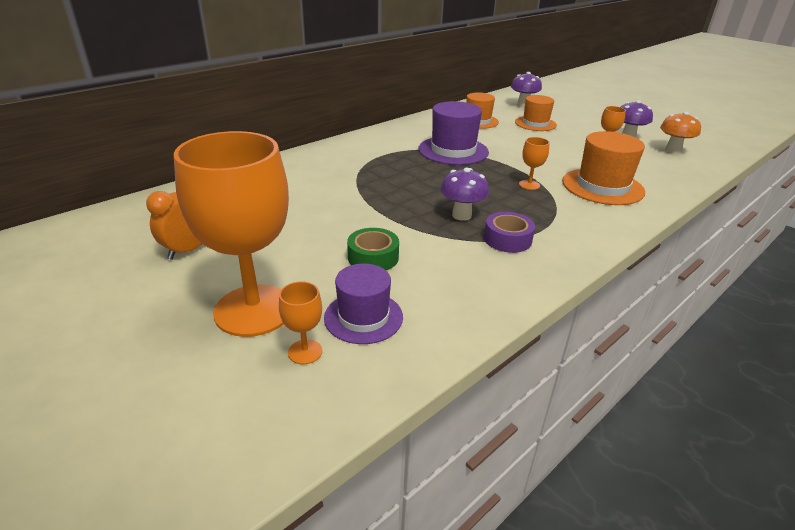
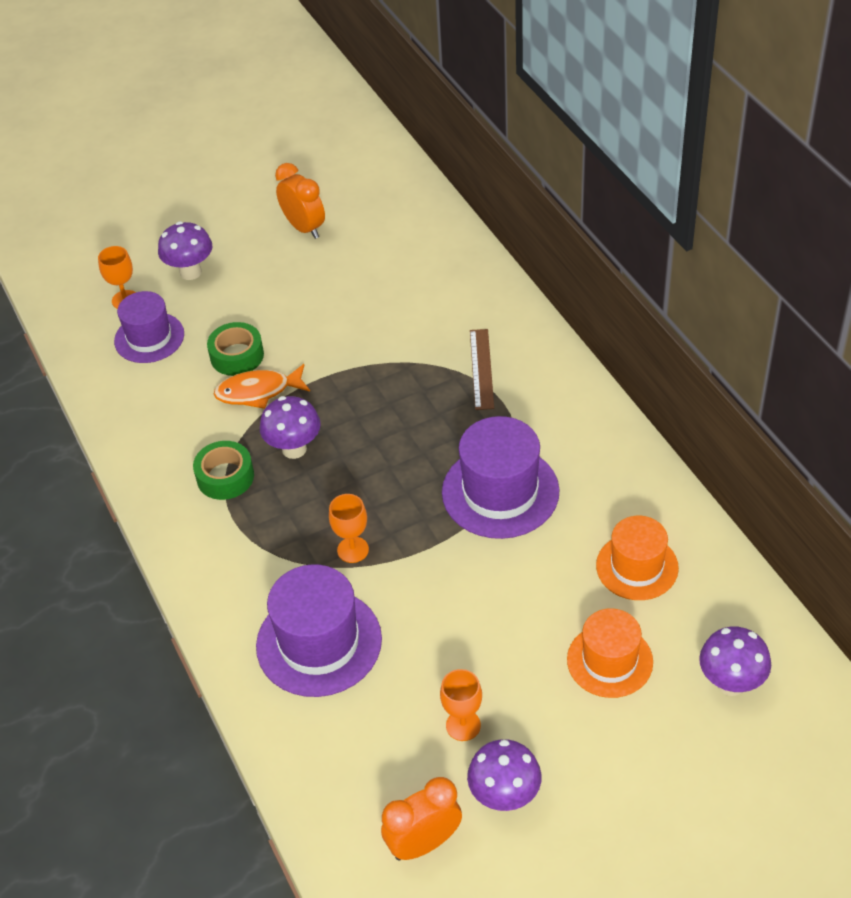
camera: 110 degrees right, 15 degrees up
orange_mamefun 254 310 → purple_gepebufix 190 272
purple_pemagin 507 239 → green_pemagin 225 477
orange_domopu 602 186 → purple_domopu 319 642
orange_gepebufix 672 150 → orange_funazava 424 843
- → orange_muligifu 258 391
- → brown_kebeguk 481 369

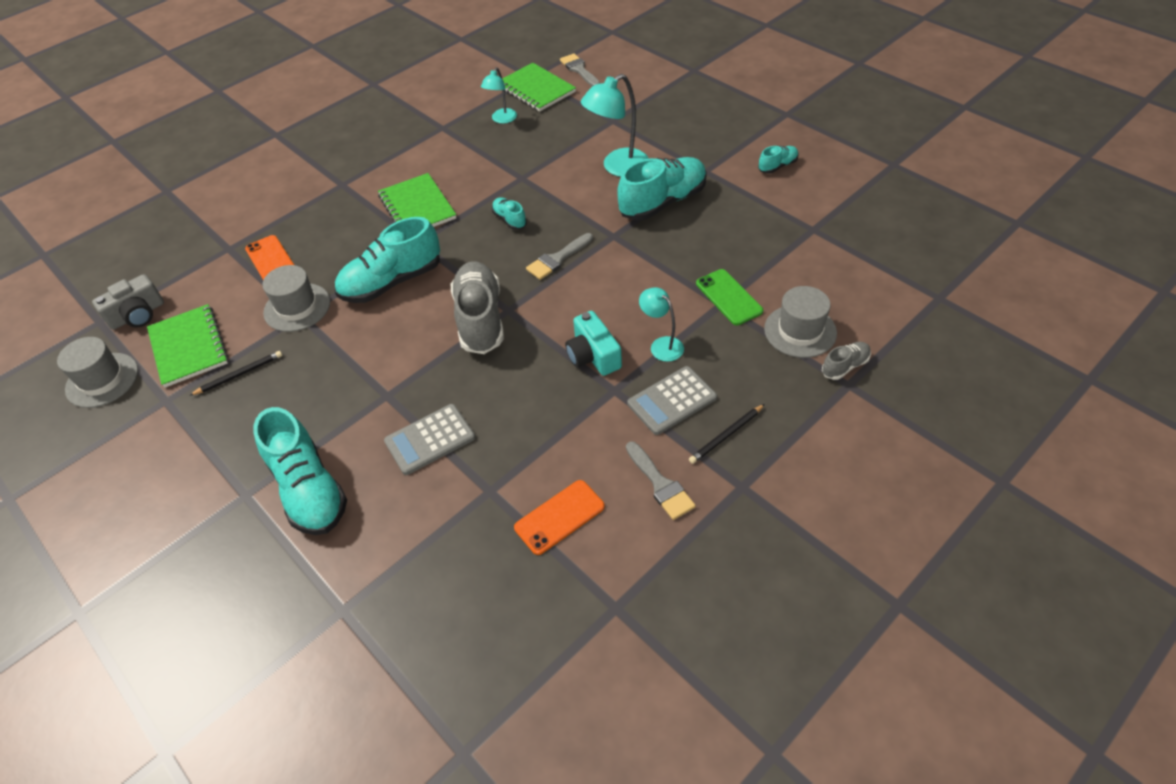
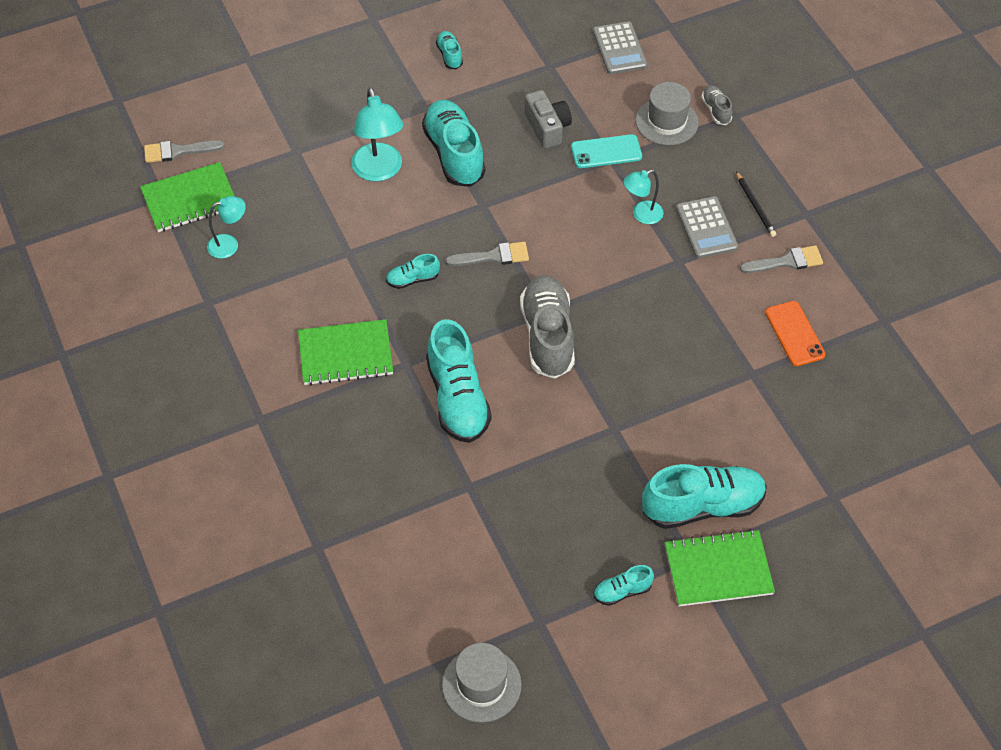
camera: 75 degrees left, 5 degrees up
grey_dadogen 137 315 → grey_dadogen 547 127, relocated
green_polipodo 188 347 → green_polipodo 718 570, relocated
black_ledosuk 239 374 → -
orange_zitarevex 271 260 → -
grey_domopu 297 307 → -
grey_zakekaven 430 440 → grey_zakekaven 619 48, relocated
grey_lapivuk 480 319 → grey_lapivuk 547 336, 75 degrees clockwise
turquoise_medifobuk 502 119 → turquoise_medifobuk 229 244, 60 degrees counterclockwise
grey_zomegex 557 259 → grey_zomegex 493 256, 75 degrees counterclockwise
turquoise_dadogen 593 355 → -
green_zitarevex 729 297 → turquoise_zitarevex 606 152
- → turquoise_lapivuk 622 591

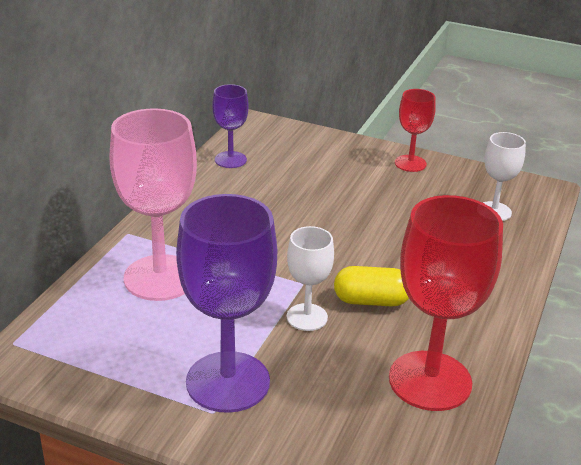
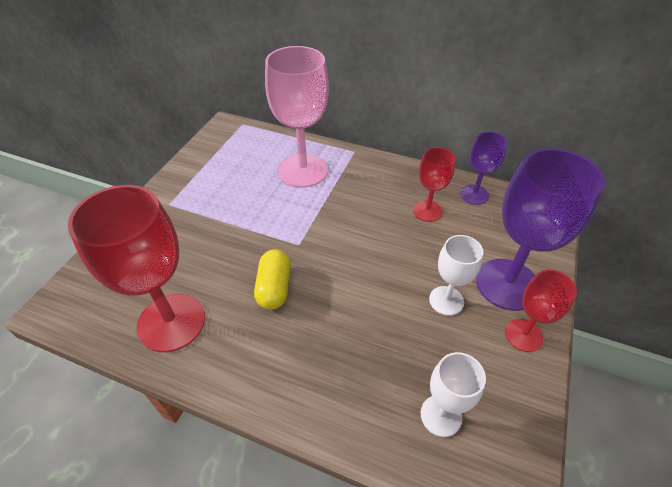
camera: 90 degrees right, 15 degrees up
purple_mamefun 228 382 → purple_mamefun 507 284, relocated
white_mamefun 307 317 → white_mamefun 446 300, relocated
- → red_mamefun 427 211

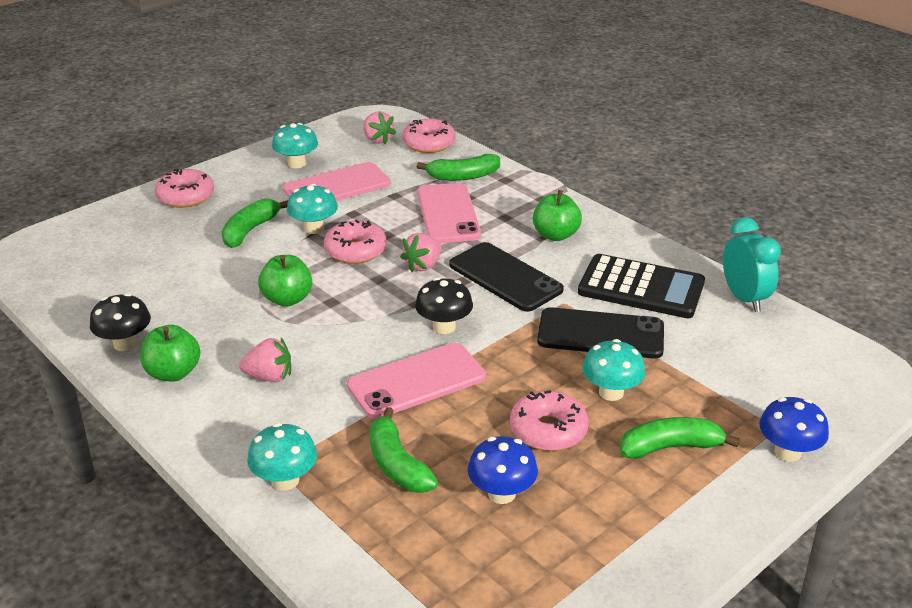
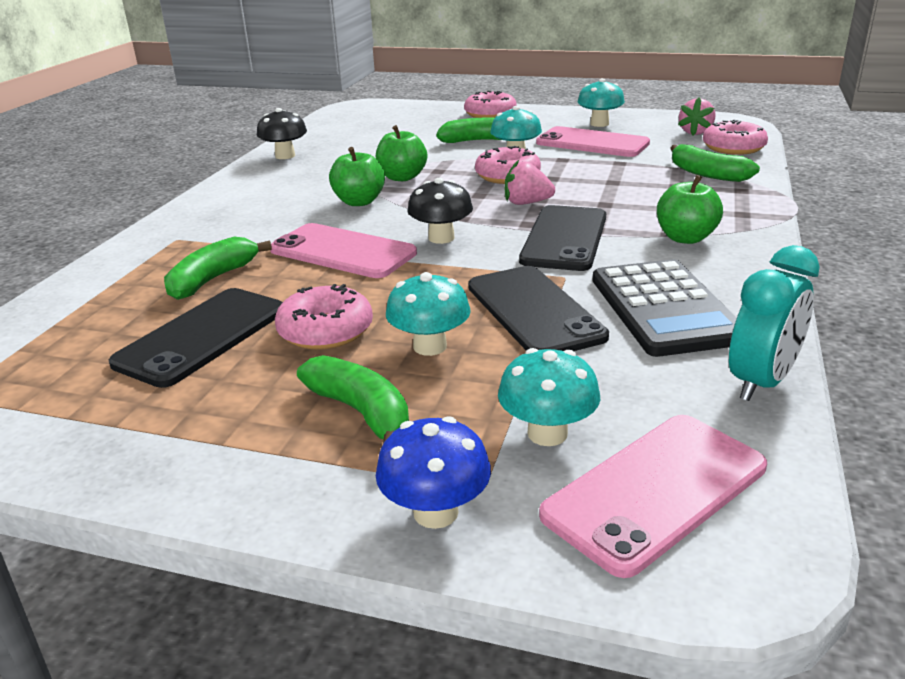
camera: 60 degrees right, 5 degrees down
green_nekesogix 173 373 → green_nekesogix 359 202, relocated
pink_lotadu 269 377 → -
turquoise_gepebufix 285 480 → turquoise_gepebufix 547 433, relocated
pink_zitarevex 448 214 → pink_zitarevex 655 490, relocated
blue_gepebufix 501 493 → black_zitarevex 202 336

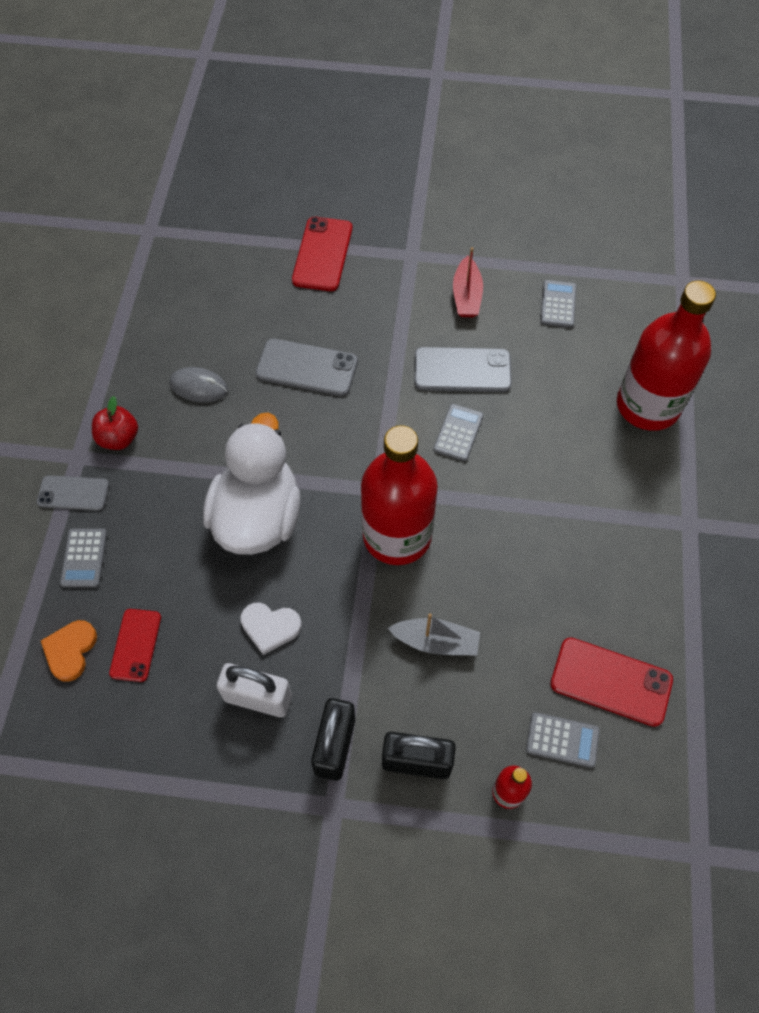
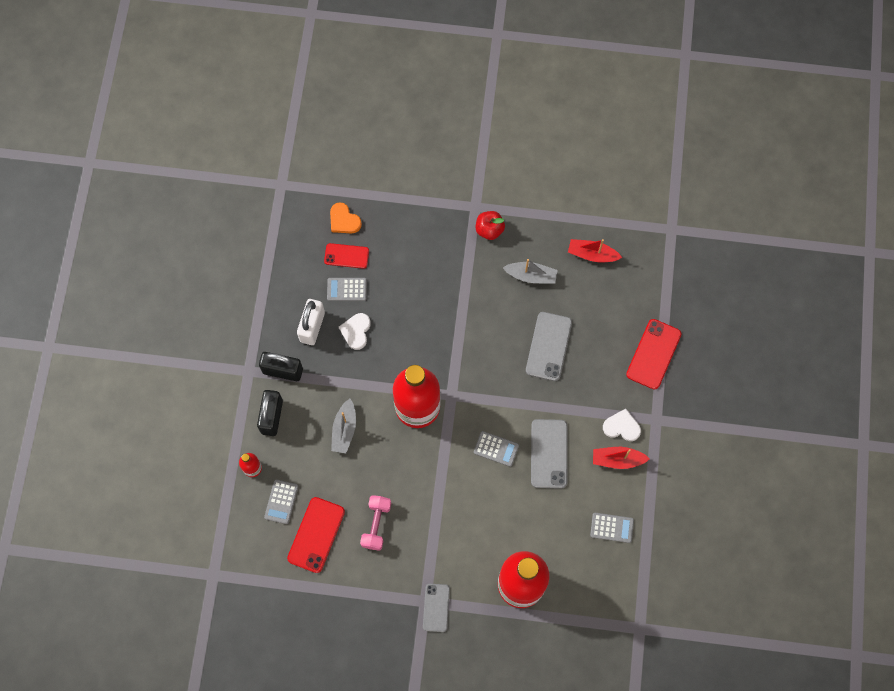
camera: 90 degrees right, 10 degrees up
grey_zitarevex 73 493 → grey_zitarevex 436 607, relocated
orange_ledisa 70 650 → orange_ledisa 344 220, 150 degrees counterclockwise
grey_zakekaven 84 558 → grey_zakekaven 347 289, relocated
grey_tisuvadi 198 387 → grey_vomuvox 531 276
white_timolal 258 517 → -
red_zitarevex 322 254 → red_zitarevex 653 354, 75 degrees counterclockwise
- → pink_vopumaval 376 524
- → red_vomuvox 592 254
- → white_ledisa 622 427

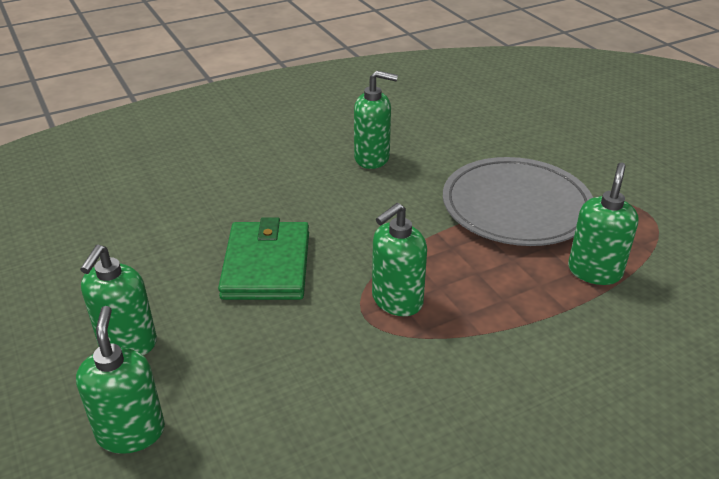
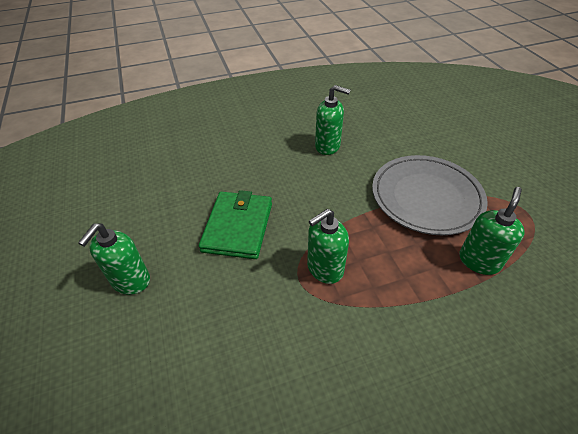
camera: 10 degrees right, 10 degrees up
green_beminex 131 432 → -

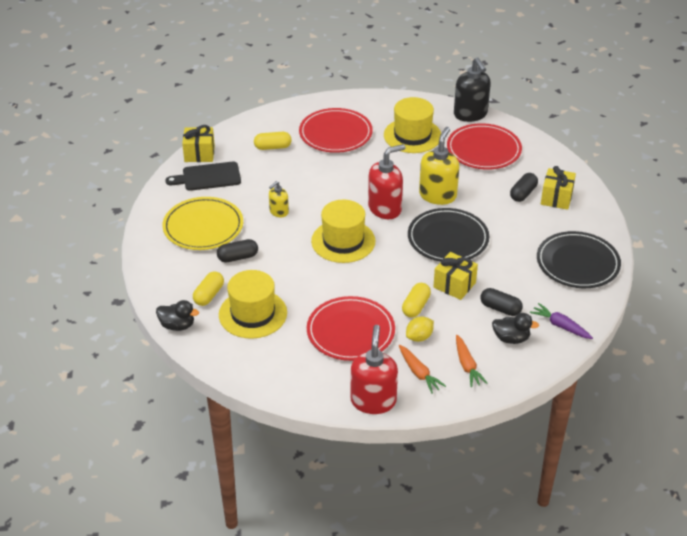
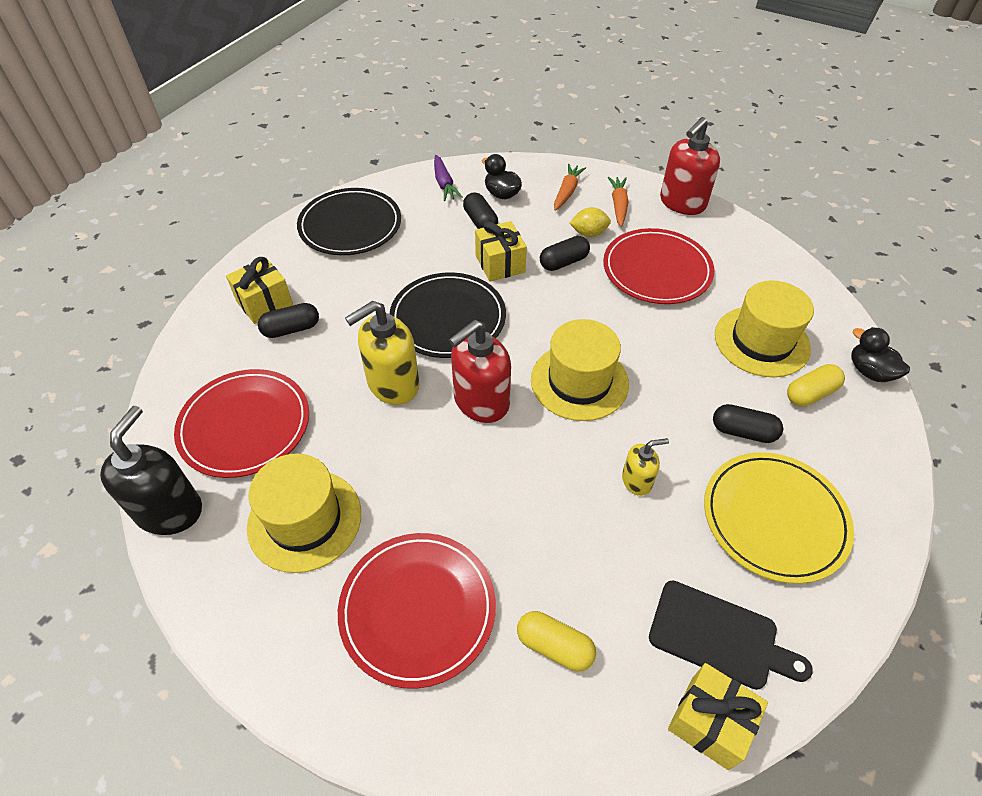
camera: 145 degrees left, 10 degrees up
red_beminex 385 208 → red_beminex 481 402, 45 degrees counterclockwise
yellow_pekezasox 416 306 → black_pekezasox 563 262

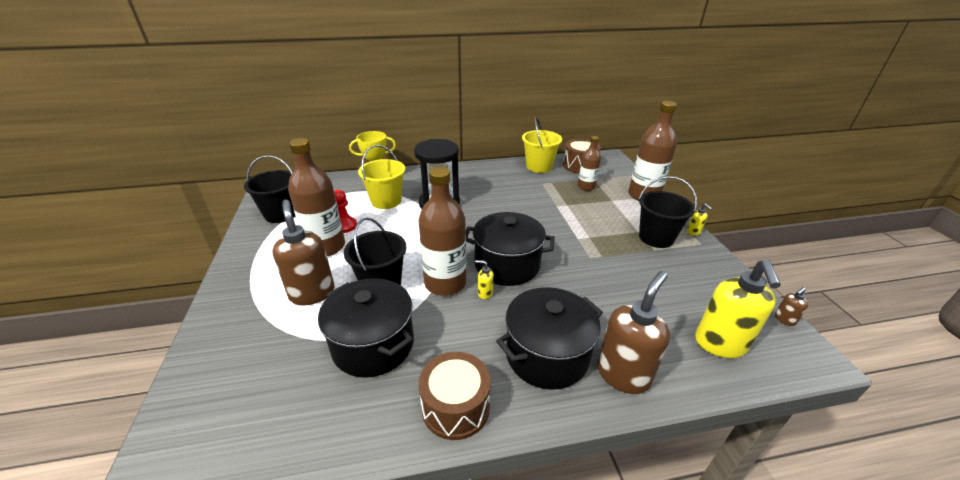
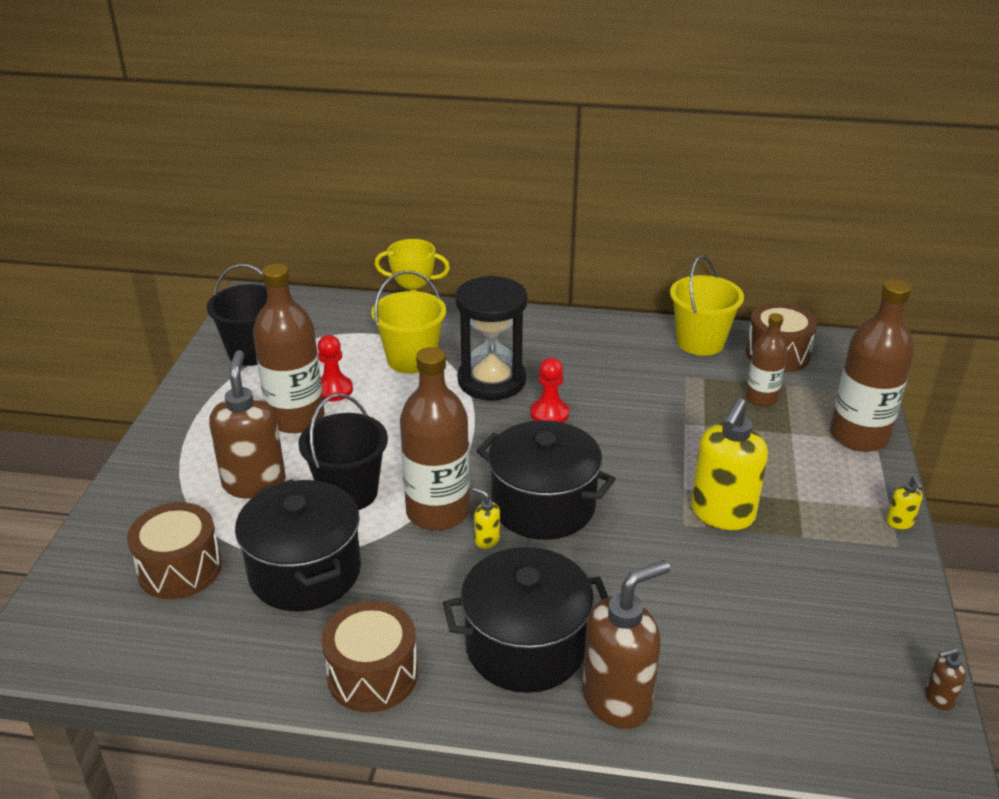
camera: 20 degrees right, 0 degrees up
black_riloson 656 238 → -
yellow_beminex 720 344 → yellow_beminex 722 514, relocated
- → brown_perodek 180 569
- → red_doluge 549 413

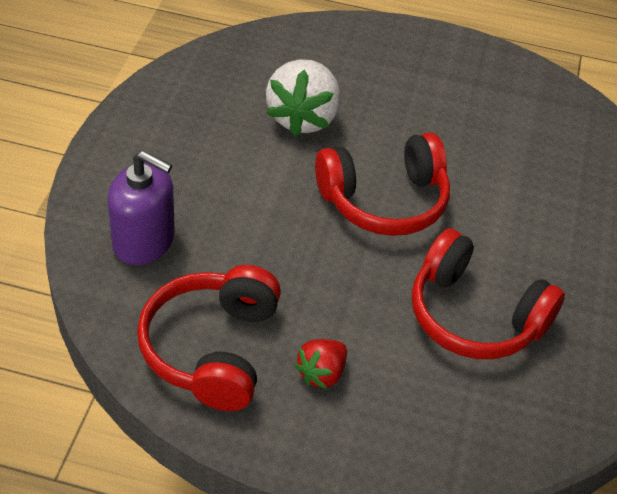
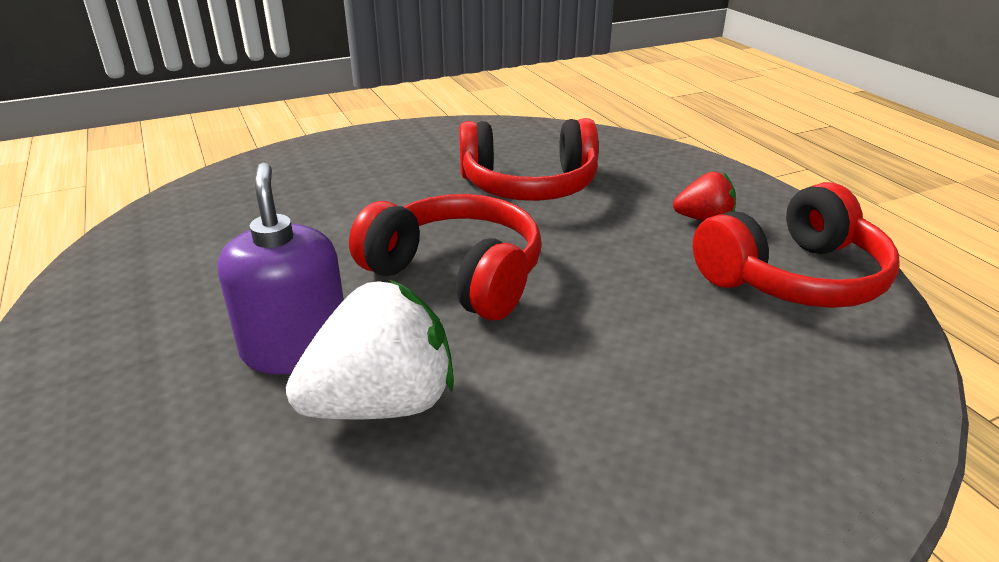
camera: 125 degrees left, 15 degrees down
purple_beminex 144 241 → purple_beminex 295 348, relocated
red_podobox 475 315 → red_podobox 529 185, 90 degrees clockwise

